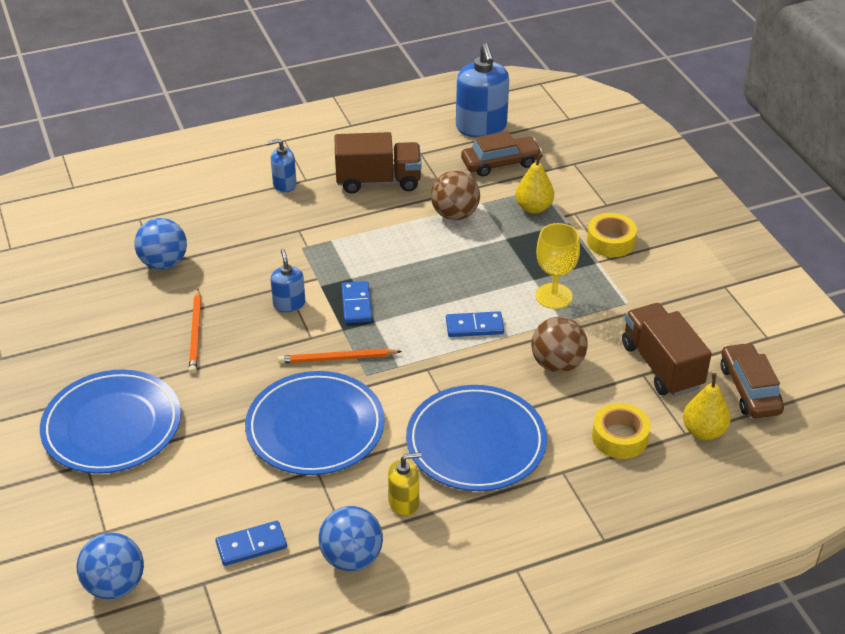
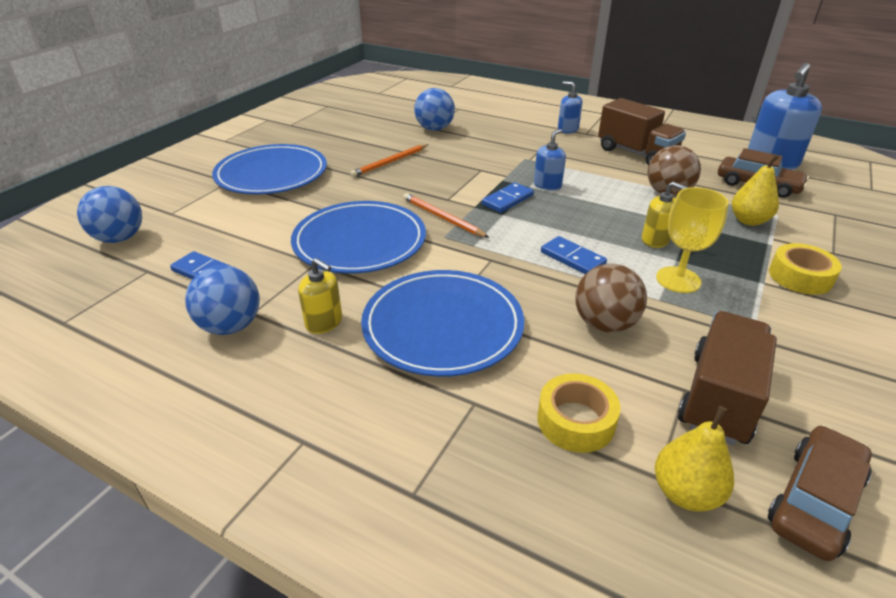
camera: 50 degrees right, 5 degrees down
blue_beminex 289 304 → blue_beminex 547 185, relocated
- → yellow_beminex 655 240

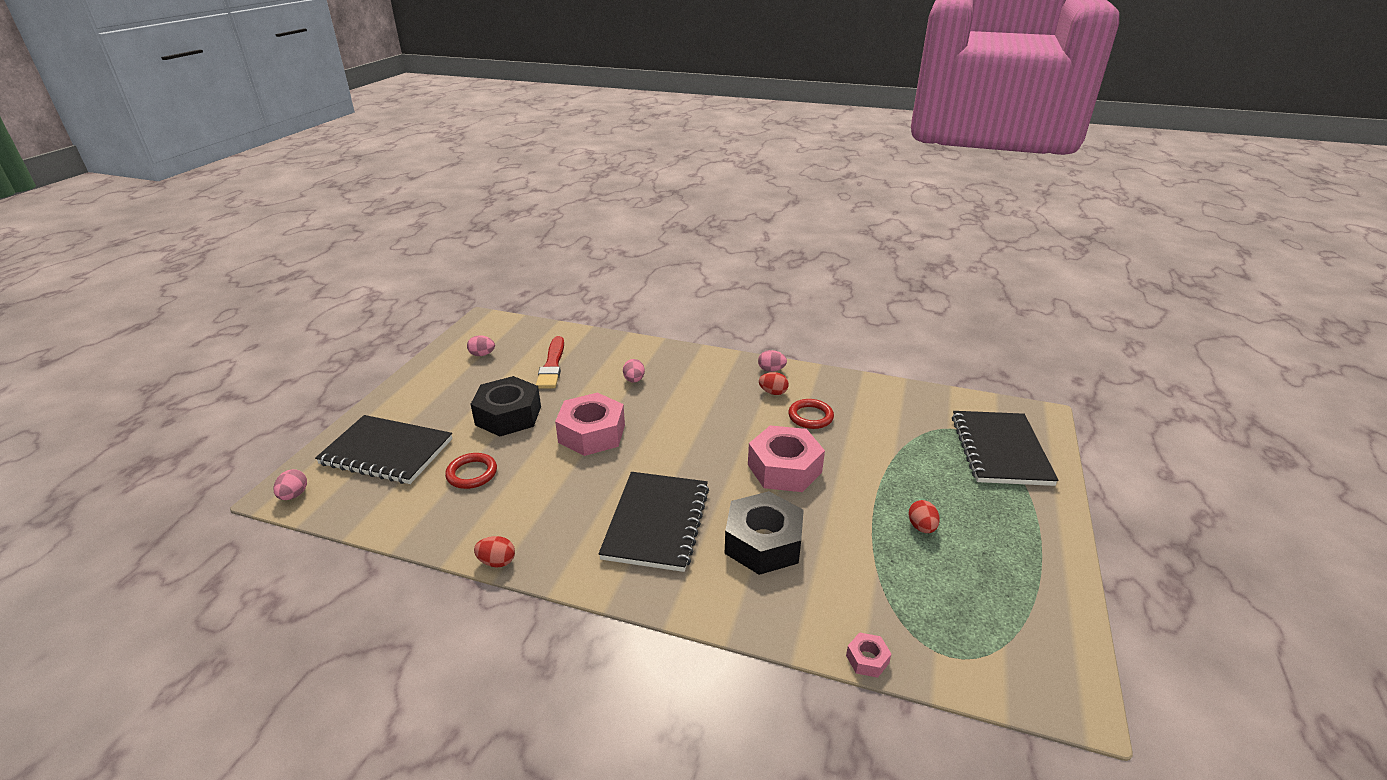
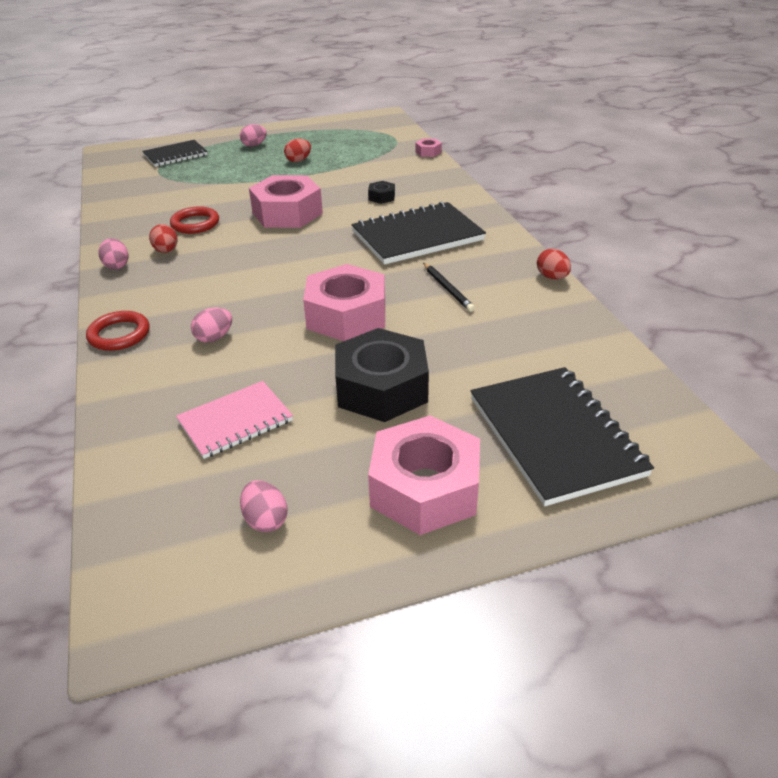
camera: 125 degrees left, 5 degrees up
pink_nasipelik 294 495 → pink_nasipelik 254 145, relocated
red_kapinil 472 473 → red_kapinil 119 334, relocated
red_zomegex 552 365 → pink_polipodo 235 421
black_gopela 763 542 → black_gopela 381 197, x0.43
black_polipodo 1000 450 → black_polipodo 175 155, x0.61
- → pink_gopela 425 488
- → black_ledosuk 447 289

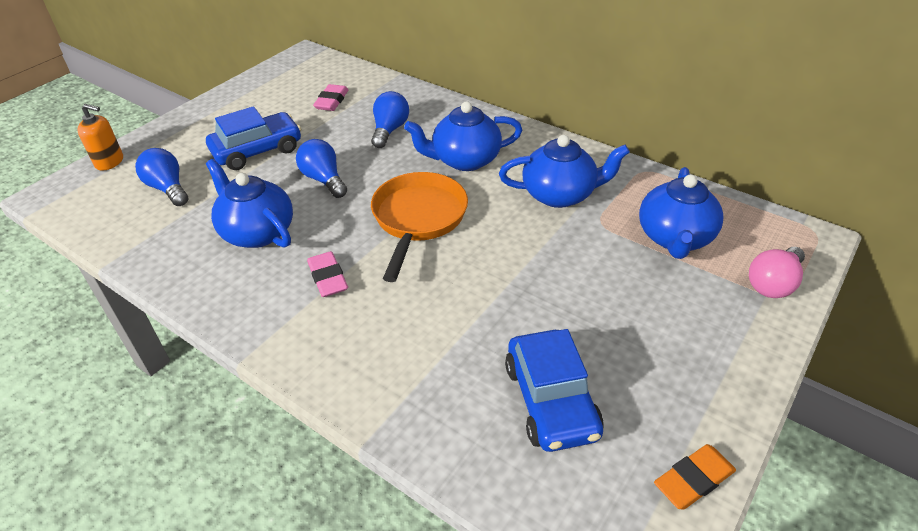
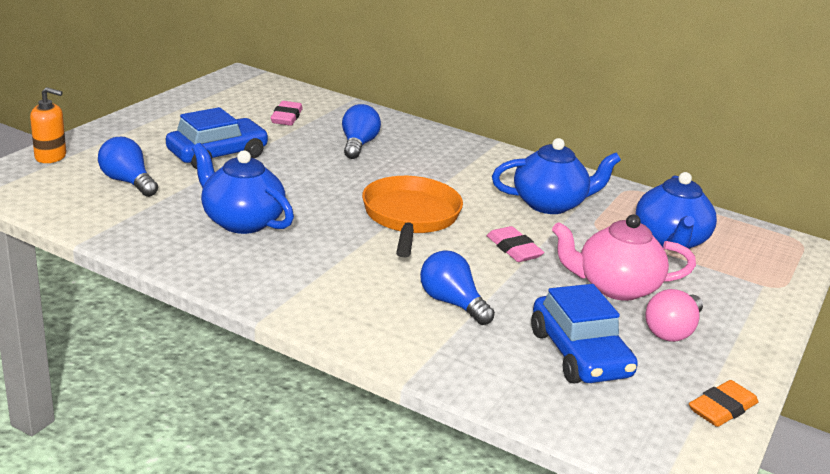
camera: 10 degrees left, 15 degrees down
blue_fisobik 324 180 → blue_fisobik 452 303, relocated
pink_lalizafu 328 278 → pink_lalizafu 514 249, relocated
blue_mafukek 465 160 → -
pink_fisobik 773 284 → pink_fisobik 672 331, relocated
- → pink_mafukek 615 287

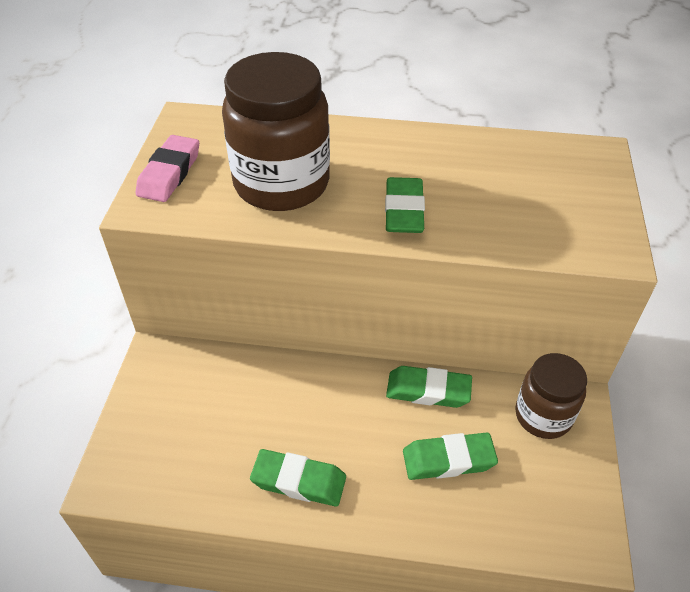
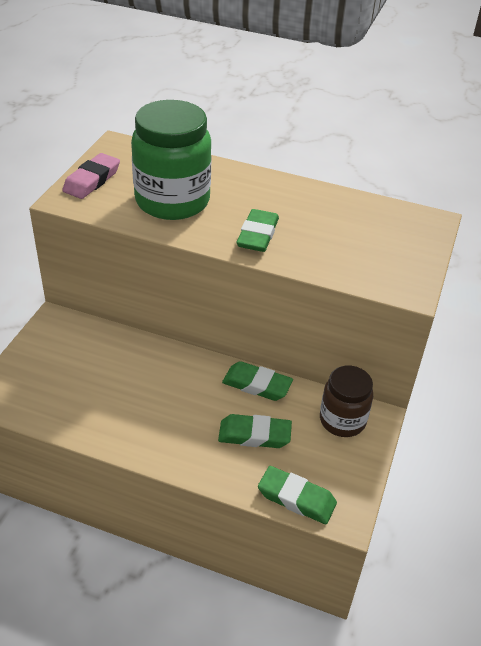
camera: 10 degrees right, 5 degrees down
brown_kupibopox 281 184 → green_kupibopox 172 201
green_lalizafu 299 481 → green_lalizafu 296 498, relocated

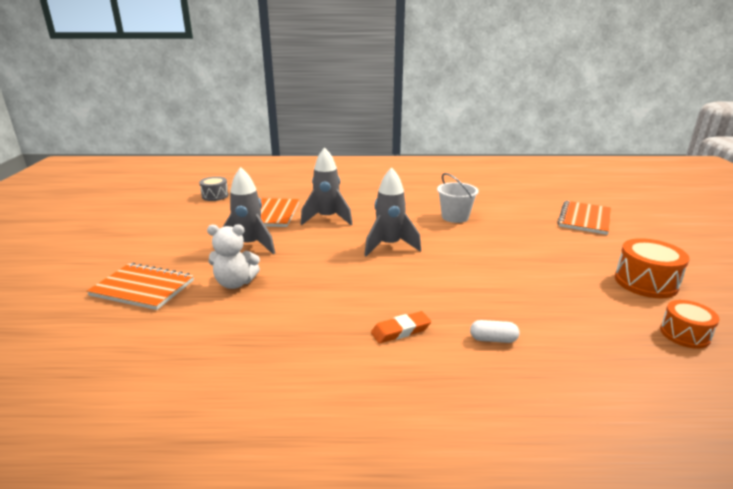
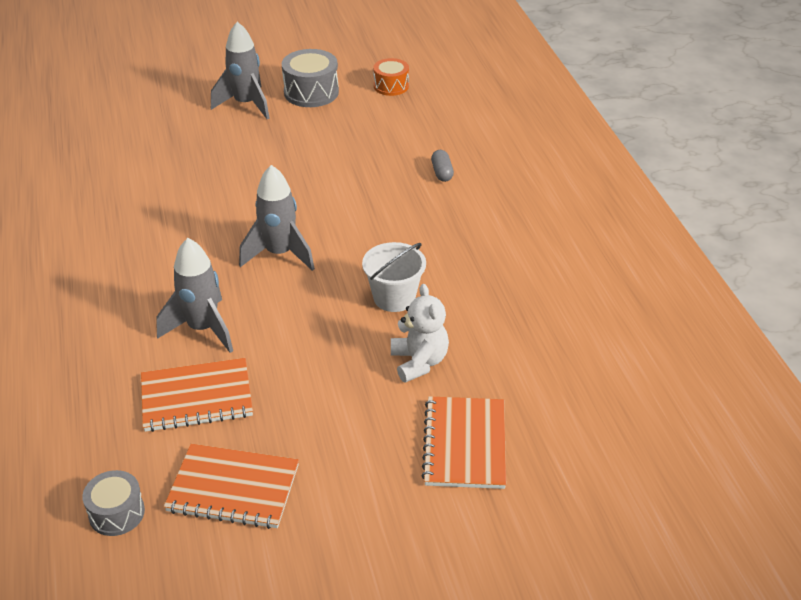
camera: 105 degrees left, 15 degrees up
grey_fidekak 250 245 → grey_fidekak 246 104, relocated
orange_lalizafu 401 331 → -
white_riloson 455 217 → white_riloson 394 298, relocated
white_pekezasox 493 339 → grey_pekezasox 442 172
orange_polipodo 584 219 → orange_polipodo 233 488, relocated
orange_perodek 645 282 → grey_perodek 311 92

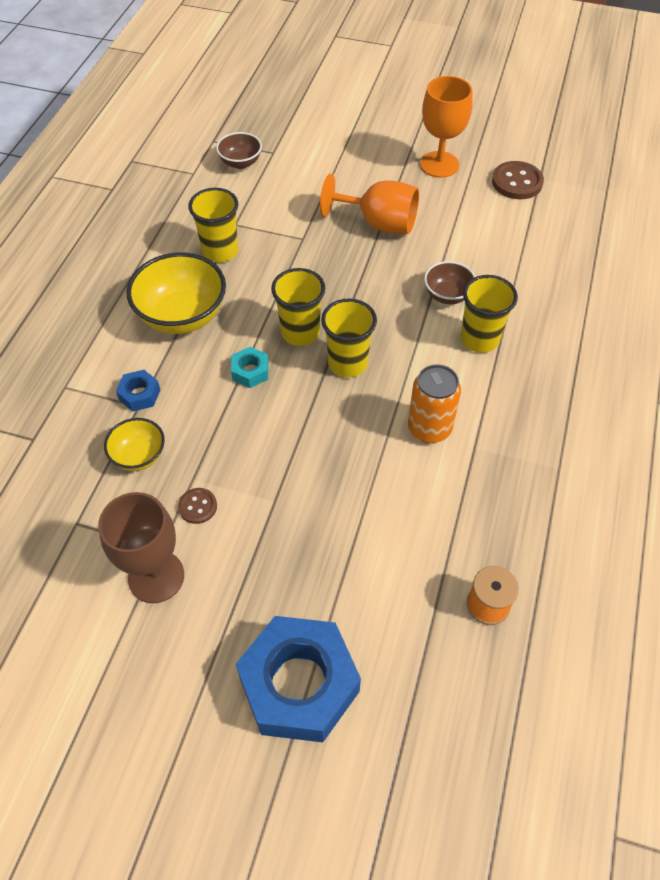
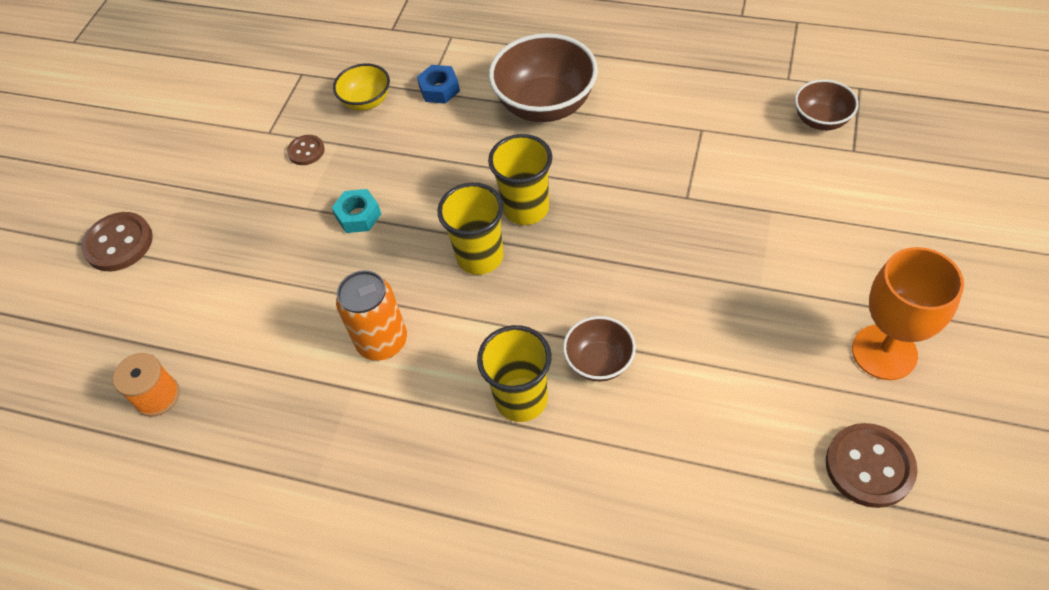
camera: 95 degrees right, 0 degrees up
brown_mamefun 156 576 → -
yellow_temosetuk 182 316 → brown_temosetuk 545 105
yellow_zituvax 220 251 → -
turquoise_gopela 250 371 → turquoise_gopela 358 216, relocated
blue_gopela 299 684 → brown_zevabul 119 243
orange_mamefun 379 223 → -

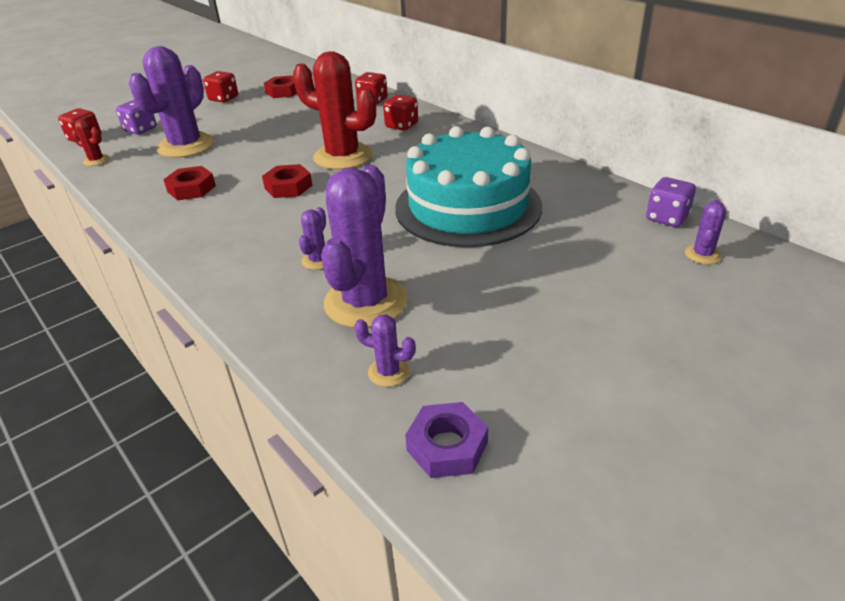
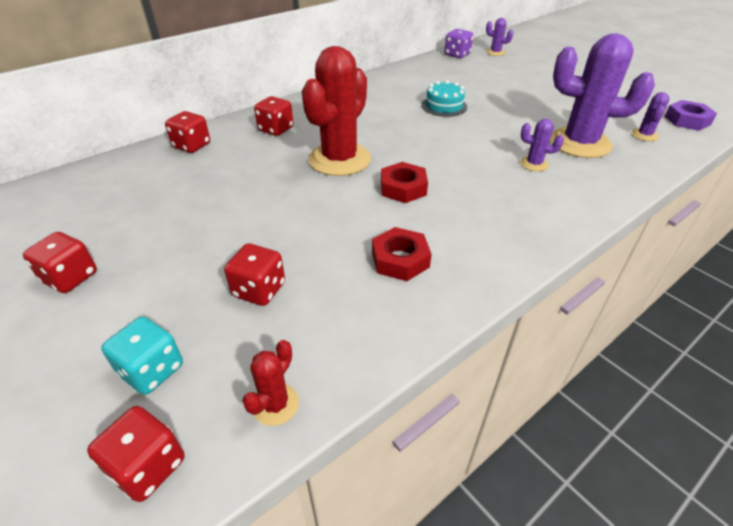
camera: 90 degrees left, 5 degrees up
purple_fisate 140 130 → turquoise_fisate 152 370
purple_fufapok 186 146 → red_fisate 259 290
red_gopela 283 91 → -
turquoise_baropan 468 206 → turquoise_baropan 444 106, x0.41

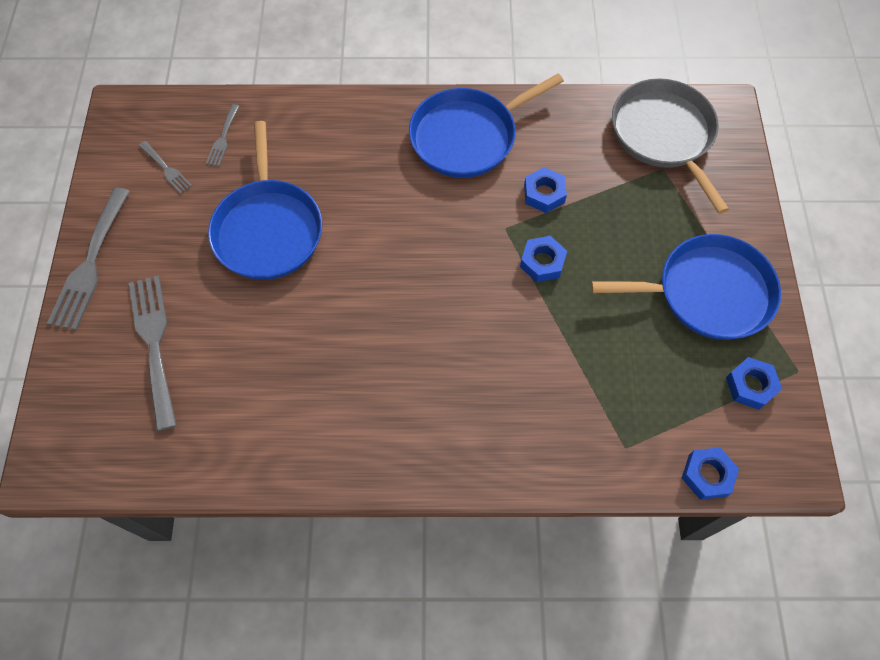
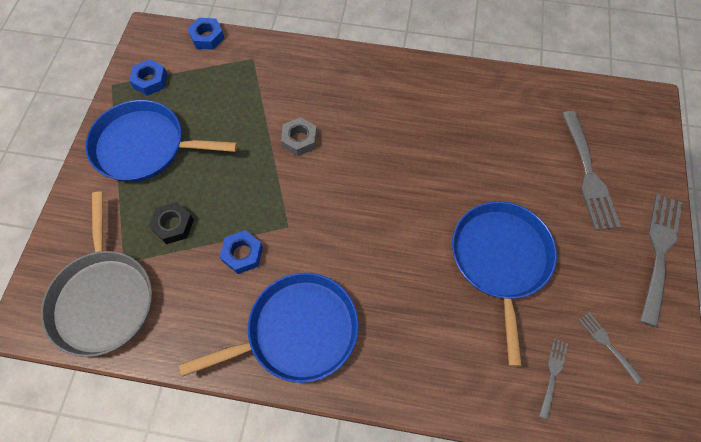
camera: 170 degrees left, 0 degrees up
blue_gopela 542 262 → -
- → black_gopela 173 225
- → grey_gopela 299 139

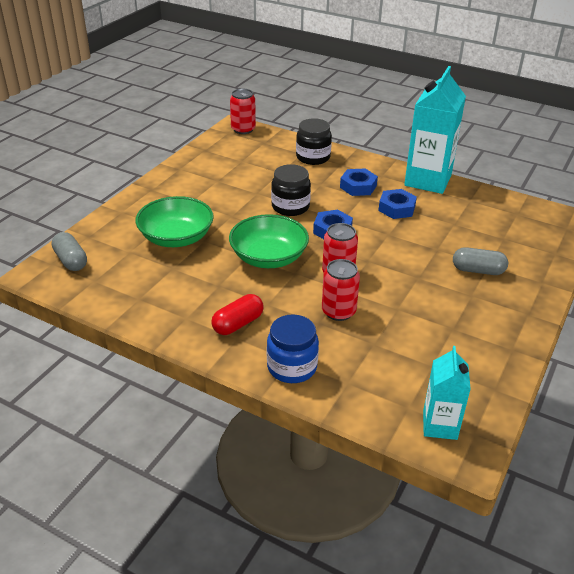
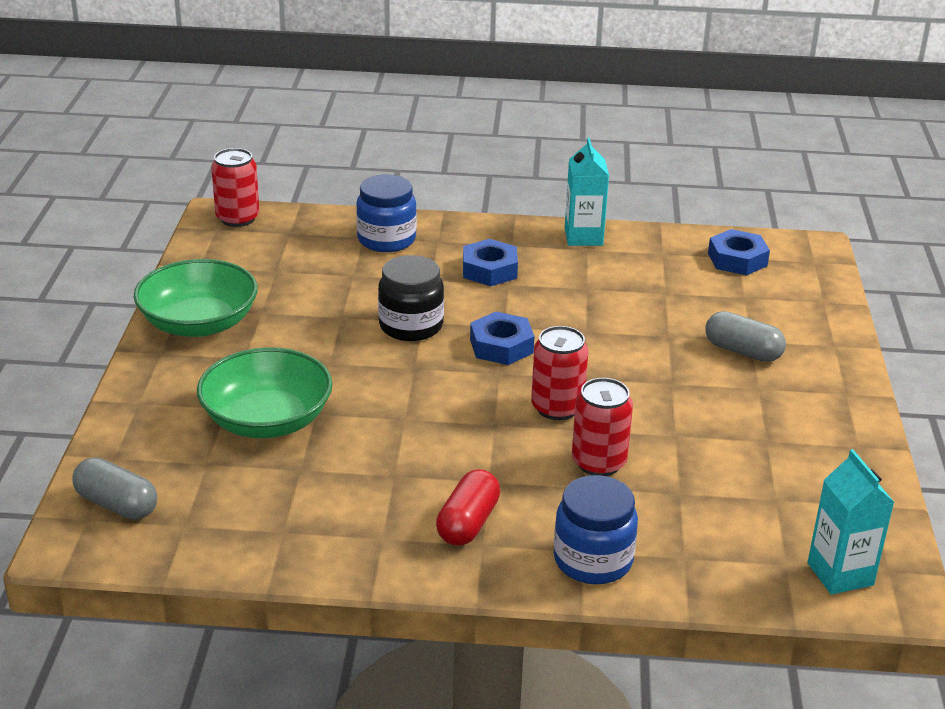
camera: 25 degrees left, 5 degrees down
green_temosetuk 268 257 → green_temosetuk 199 323, relocated
black_kupibopox 313 157 → blue_kupibopox 386 240
blue_gopela 396 208 → blue_gopela 737 259, relocated
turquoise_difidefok 428 180 → turquoise_difidefok 583 237, x0.56
grey_pekezasox 478 270 → grey_pekezasox 743 351, 45 degrees clockwise

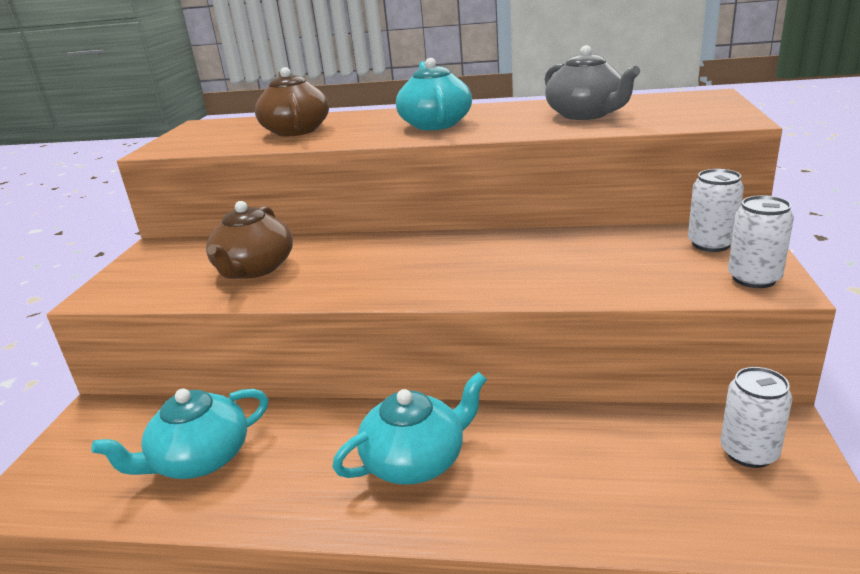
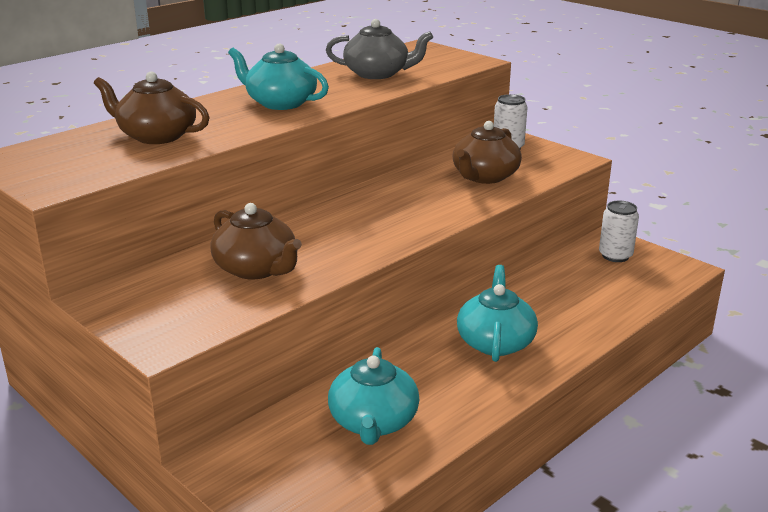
camera: 55 degrees left, 0 degrees up
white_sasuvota 754 278 → -
- → brown_mafukek 484 177

